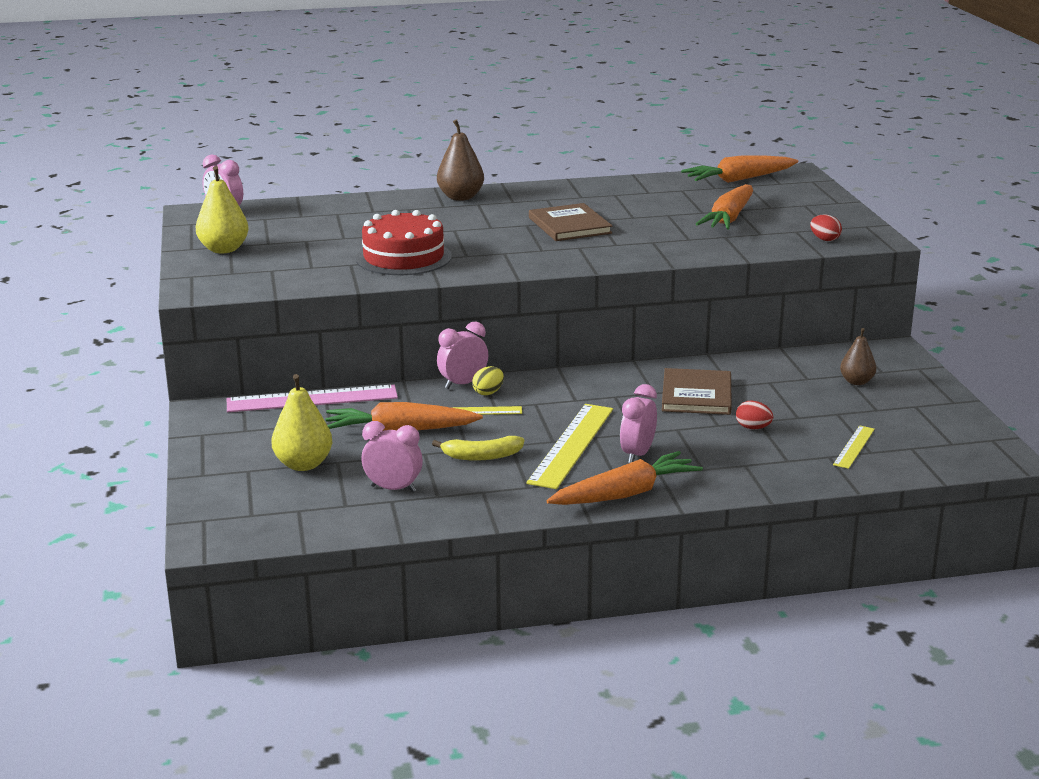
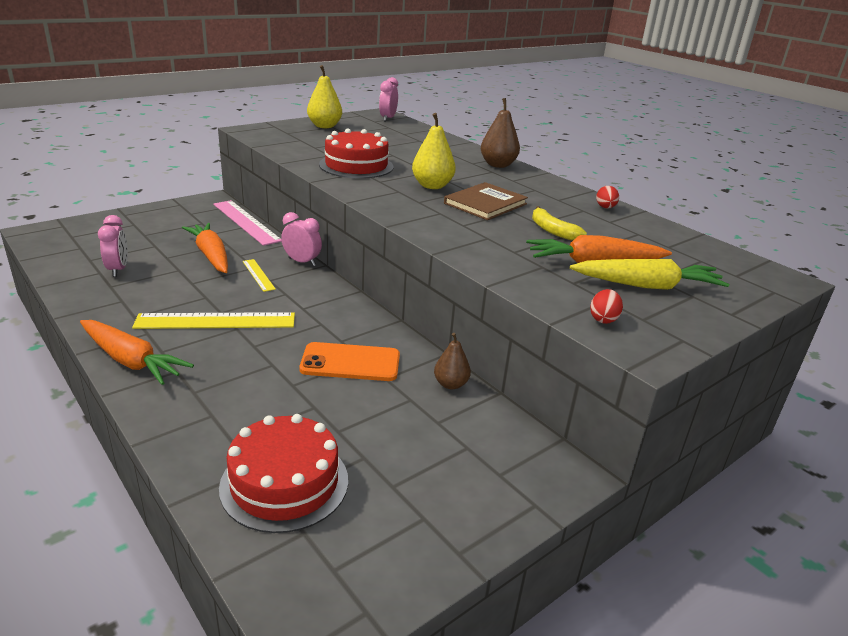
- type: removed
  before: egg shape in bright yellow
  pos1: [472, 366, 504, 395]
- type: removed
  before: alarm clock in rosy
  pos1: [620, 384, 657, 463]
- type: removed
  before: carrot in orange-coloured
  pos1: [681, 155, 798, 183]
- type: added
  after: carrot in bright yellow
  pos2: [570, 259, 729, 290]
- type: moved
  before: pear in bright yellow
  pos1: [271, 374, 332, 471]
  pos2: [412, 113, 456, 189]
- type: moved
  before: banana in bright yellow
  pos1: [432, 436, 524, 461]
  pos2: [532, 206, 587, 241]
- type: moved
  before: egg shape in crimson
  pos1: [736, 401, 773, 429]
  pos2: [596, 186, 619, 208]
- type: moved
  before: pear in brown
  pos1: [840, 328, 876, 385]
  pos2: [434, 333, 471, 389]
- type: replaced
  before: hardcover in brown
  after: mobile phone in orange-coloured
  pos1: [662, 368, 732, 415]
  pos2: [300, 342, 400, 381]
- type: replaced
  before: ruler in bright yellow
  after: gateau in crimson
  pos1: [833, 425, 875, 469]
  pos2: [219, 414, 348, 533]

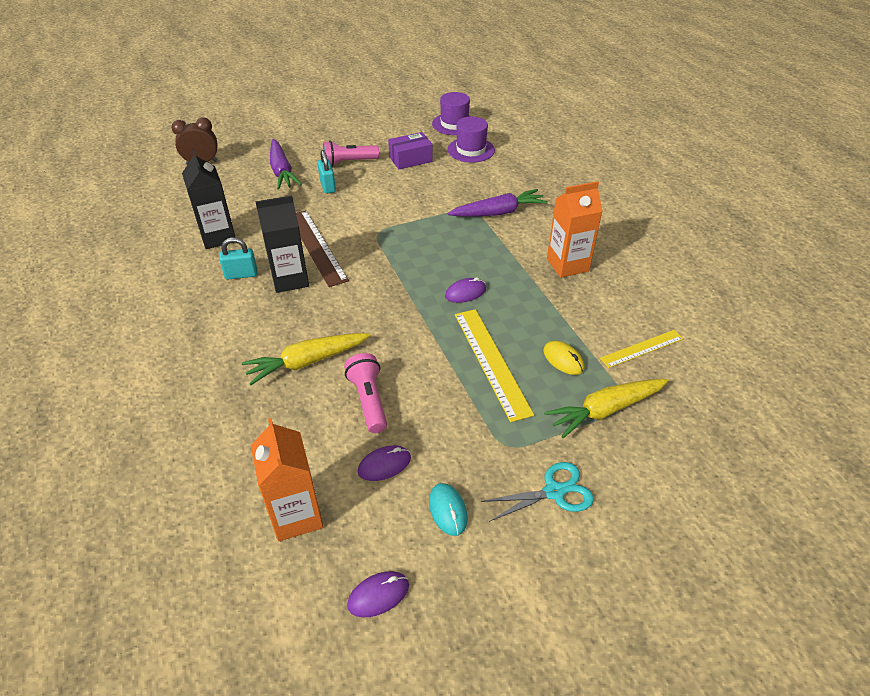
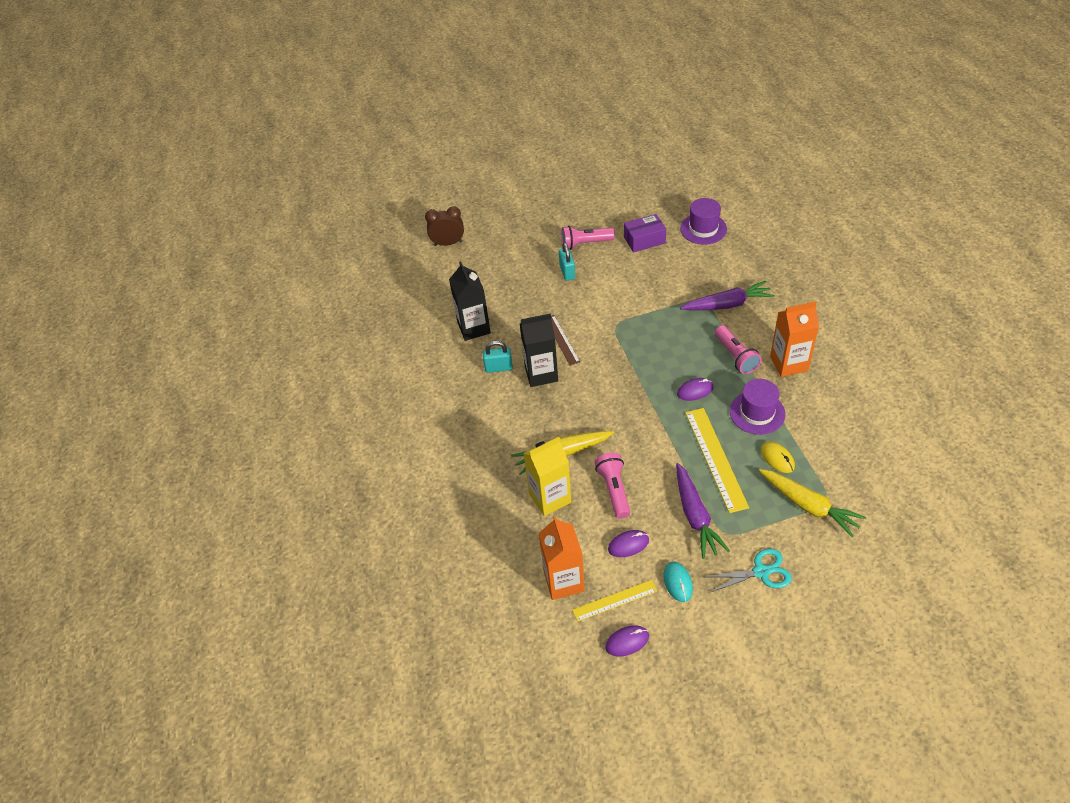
- type: added
  after: milk carton in bright yellow
  pos2: [523, 437, 571, 516]
- type: added
  after: flashlight in rosy
  pos2: [715, 325, 762, 374]
- type: moved
  before: carrot in violet
  pos1: [270, 139, 302, 190]
  pos2: [676, 463, 730, 559]
- type: moved
  before: hat in violet
  pos1: [432, 92, 472, 135]
  pos2: [730, 379, 786, 435]
- type: moved
  before: ruler in bright yellow
  pos1: [600, 330, 683, 368]
  pos2: [572, 580, 657, 622]
- type: turned
  before: carrot in bright yellow
  pos1: [544, 379, 669, 438]
  pos2: [759, 469, 866, 537]
  turn: -120
- type: resized
  before: ruler in brown
  pos1: [296, 210, 349, 287]
  pos2: [551, 315, 580, 366]
  scale: 0.62

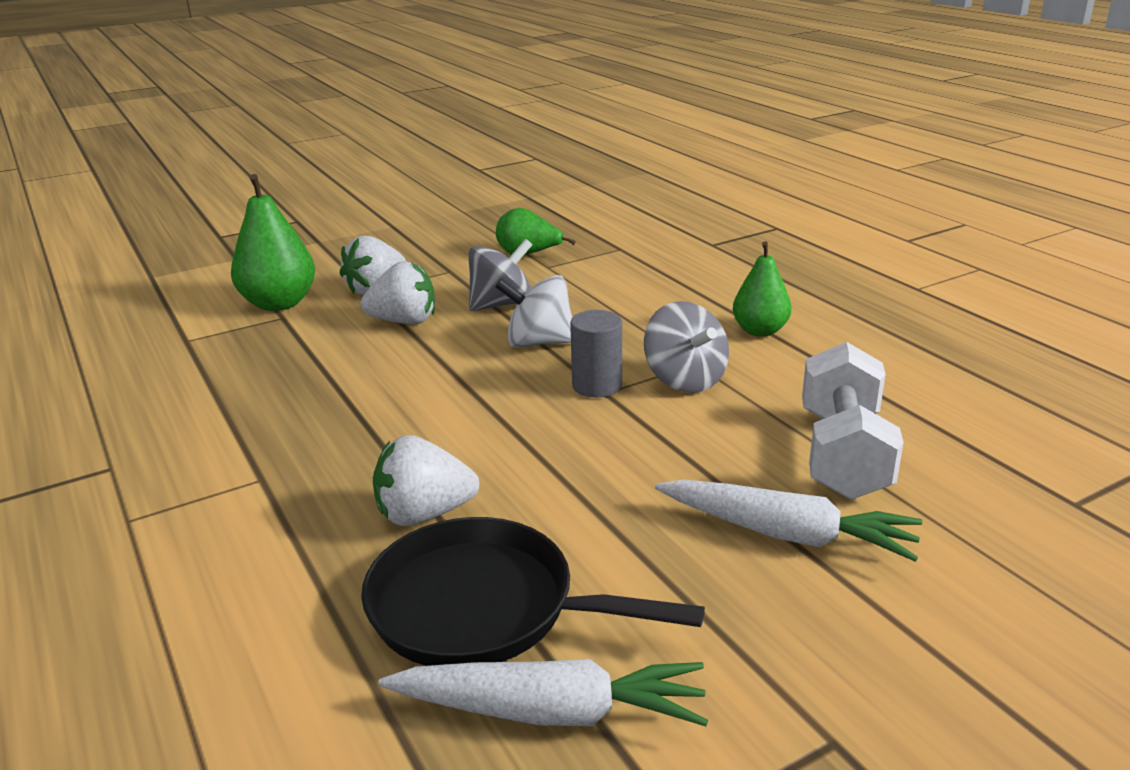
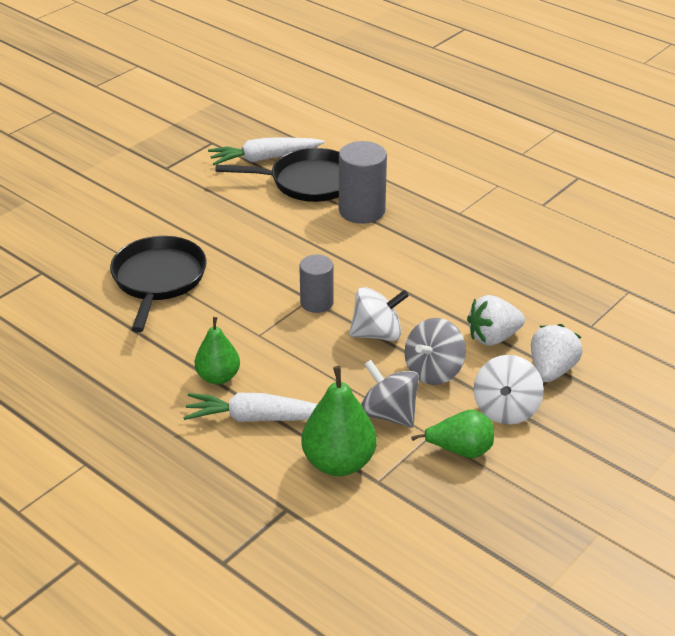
- type: added
  after: toy top in snow-white
  pos2: [474, 355, 544, 425]
- type: moved
  before: pear in emerald
  pos1: [231, 174, 315, 311]
  pos2: [301, 366, 377, 476]
- type: moved
  before: toy top in ash-grey
  pos1: [644, 301, 729, 393]
  pos2: [361, 360, 419, 428]
- type: moved
  before: carrot in snow-white
  pos1: [655, 480, 922, 562]
  pos2: [183, 393, 317, 422]
- type: replaced
  before: toy strawberry in snow-white
  after: solid cylinder in ash-grey
  pos1: [373, 435, 479, 526]
  pos2: [339, 141, 387, 224]
- type: replaced
  before: free weight in snow-white
  after: skillet in black
  pos1: [802, 342, 904, 500]
  pos2: [110, 236, 207, 332]

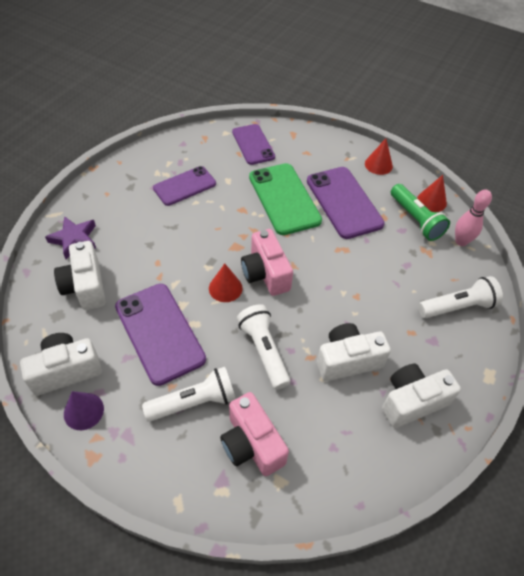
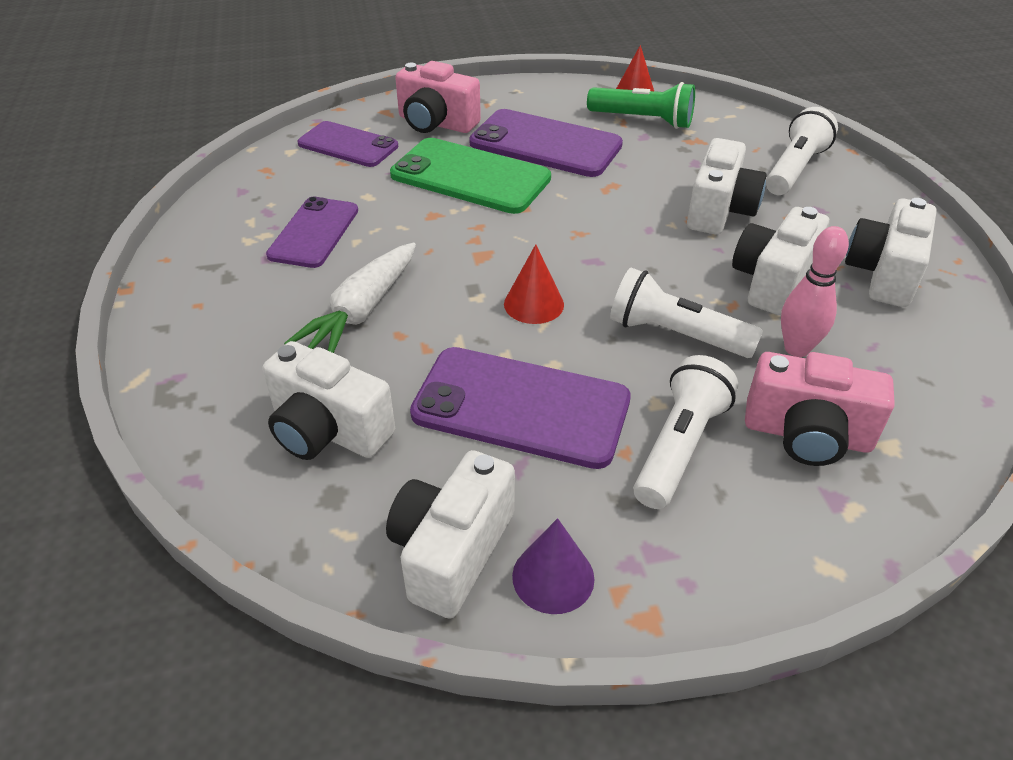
- type: removed
  before: star shape in violet
  pos1: [45, 216, 96, 259]
- type: removed
  before: cone shape in crimson
  pos1: [365, 138, 393, 175]
- type: added
  after: carrot in snow-white
  pos2: [284, 242, 416, 353]
- type: added
  after: photo camera in snow-white
  pos2: [687, 138, 767, 235]
- type: moved
  before: photo camera in rosy
  pos1: [241, 229, 293, 296]
  pos2: [395, 61, 481, 133]
- type: moved
  before: bowling pin in rosy
  pos1: [455, 189, 492, 246]
  pos2: [781, 226, 849, 357]

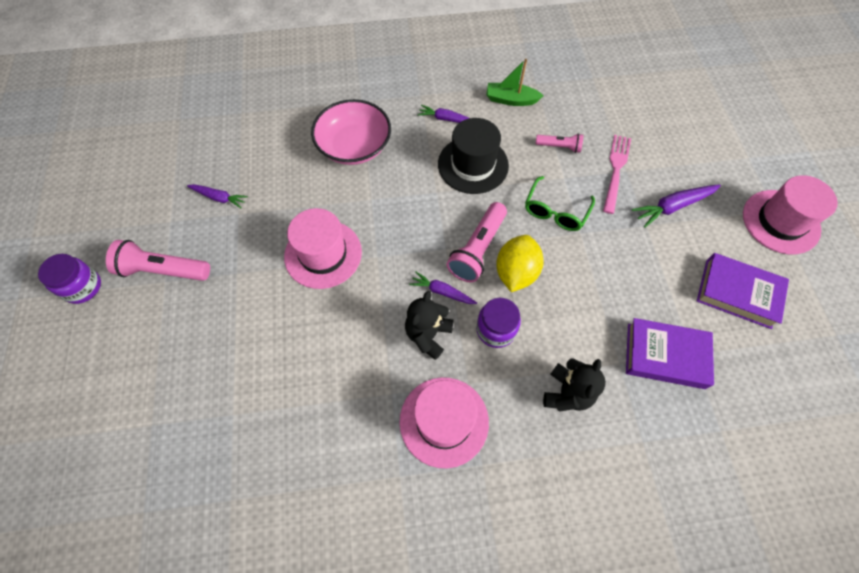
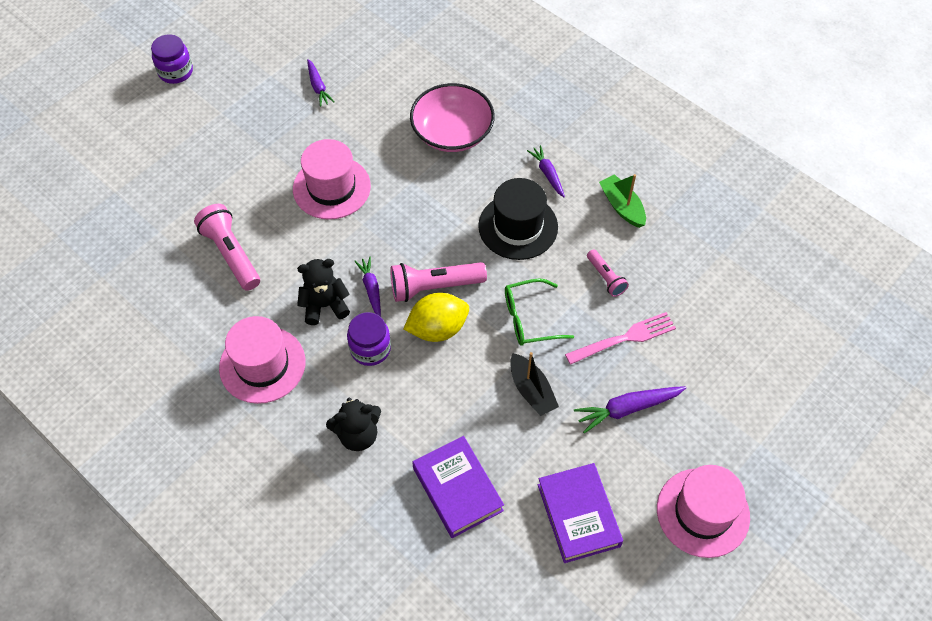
- type: added
  after: sailboat in black
  pos2: [510, 352, 559, 416]
- type: moved
  before: flashlight in rosy
  pos1: [106, 240, 210, 281]
  pos2: [194, 204, 260, 291]
- type: turned
  before: carrot in violet
  pos1: [632, 184, 721, 228]
  pos2: [574, 386, 686, 434]
  turn: -45

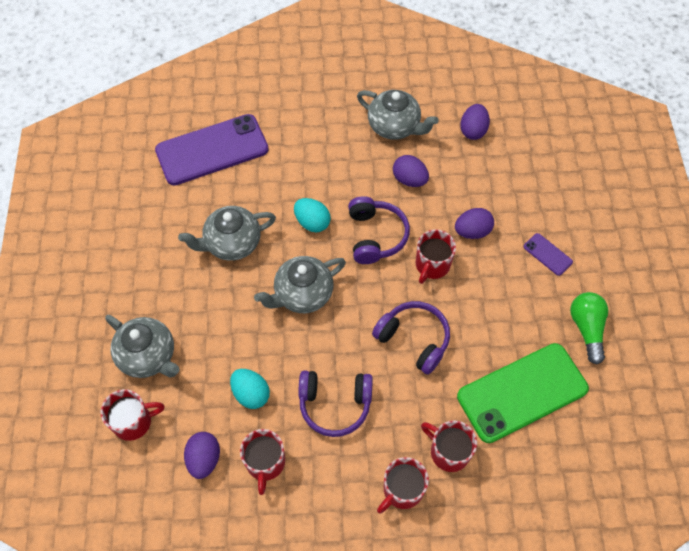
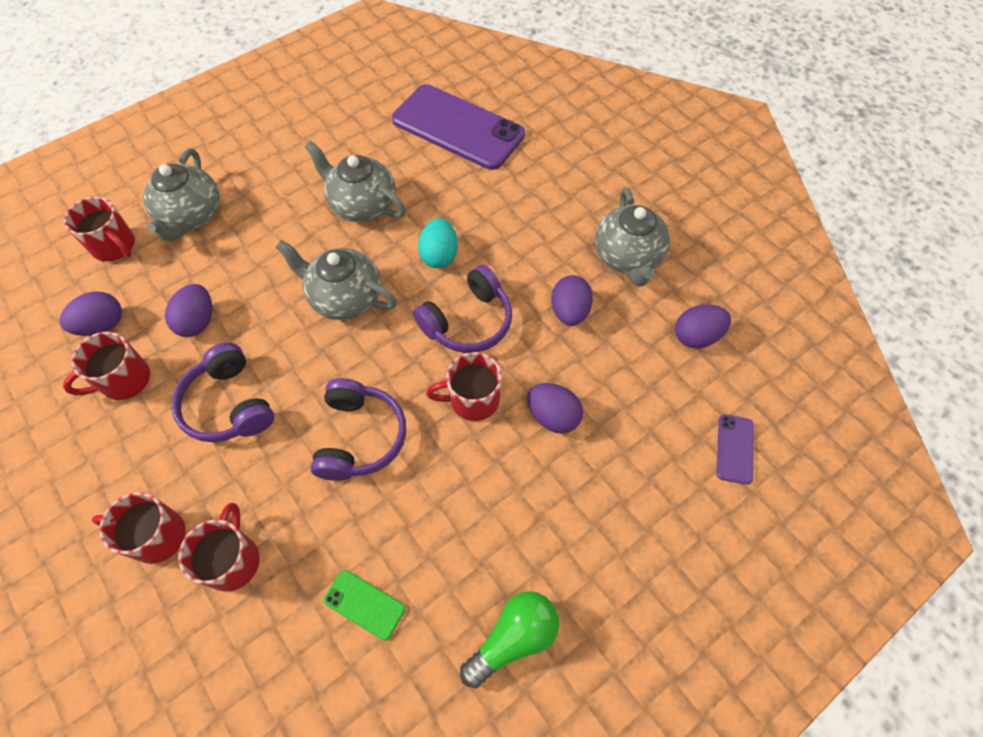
- type: moved
  before: mobile phone in violet
  pos1: [524, 233, 573, 276]
  pos2: [717, 415, 754, 484]
- type: recoloured
  before: egg shape in aqua
  after: egg shape in violet
  pos1: [230, 369, 270, 409]
  pos2: [165, 284, 212, 337]
- type: resized
  before: mobile phone in emerald
  pos1: [457, 343, 589, 443]
  pos2: [323, 570, 405, 641]
  scale: 0.42

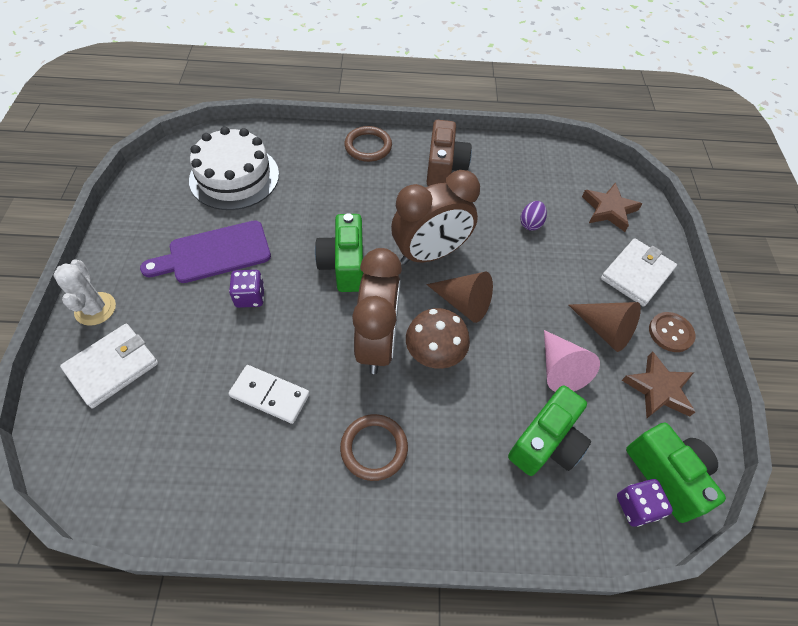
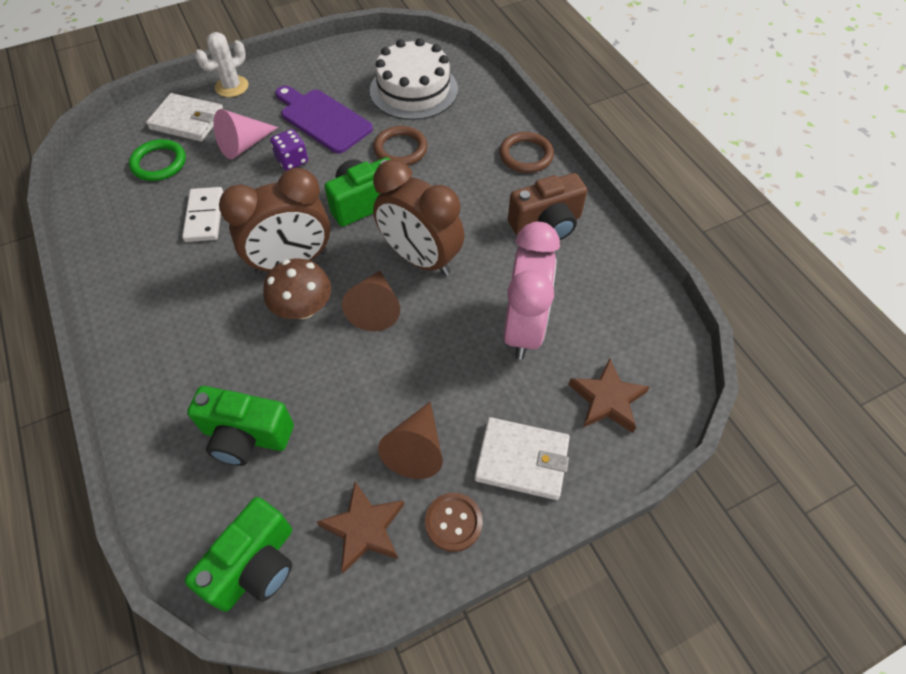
- type: removed
  before: game die in violet
  pos1: [617, 479, 673, 527]
- type: added
  after: hoop in emerald
  pos2: [129, 139, 186, 181]
- type: moved
  before: hoop in brown
  pos1: [340, 414, 408, 481]
  pos2: [373, 126, 428, 165]
- type: moved
  before: cone shape in rosy
  pos1: [544, 330, 600, 392]
  pos2: [213, 109, 278, 159]
- type: replaced
  before: egg shape in violet
  after: alarm clock in rosy
  pos1: [520, 201, 547, 231]
  pos2: [504, 222, 560, 360]

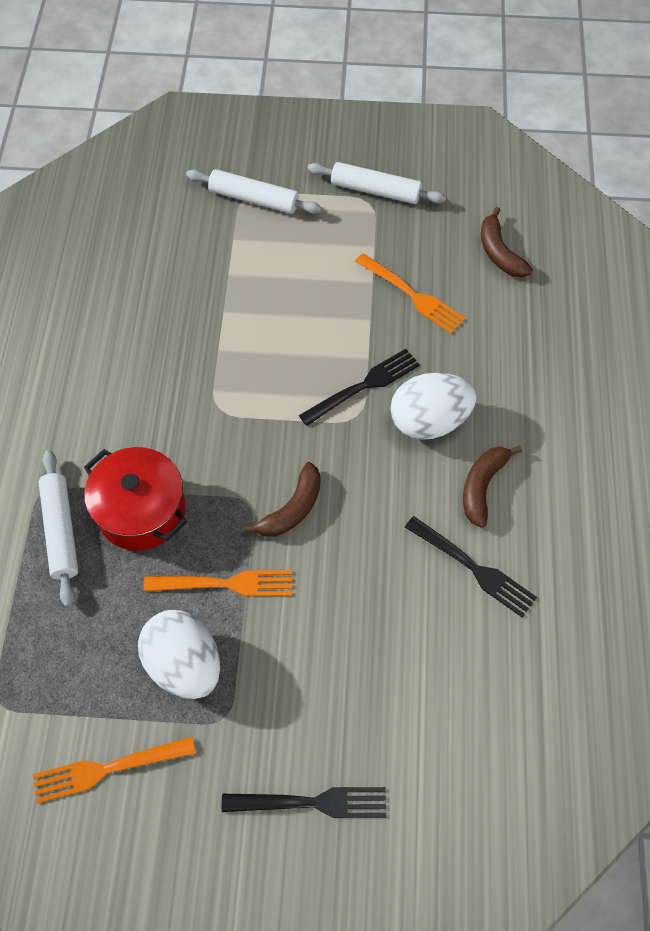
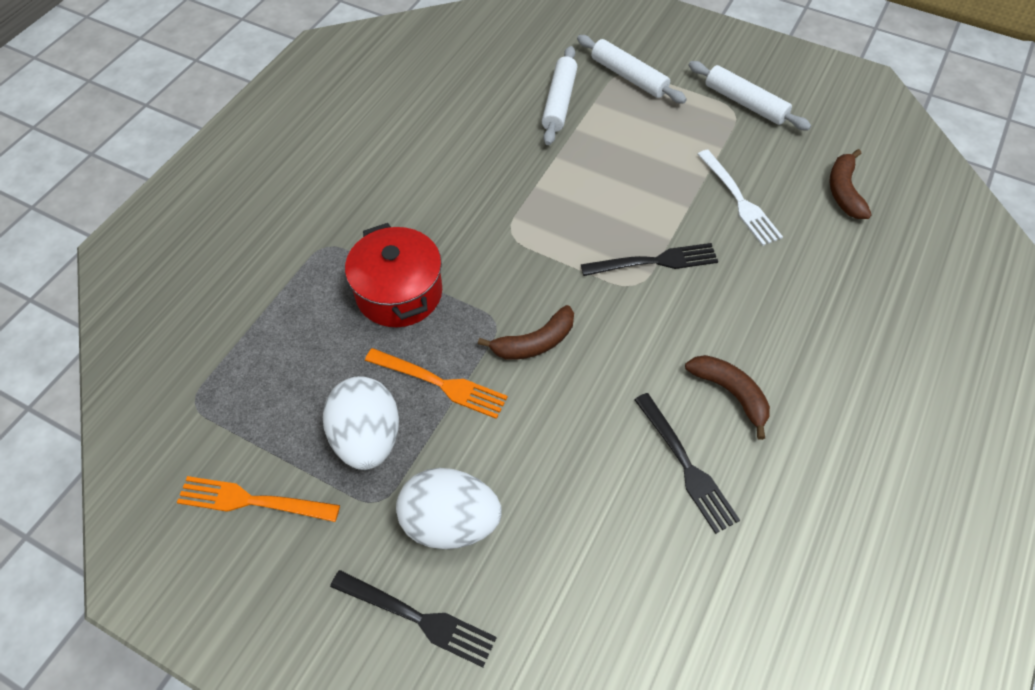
- type: moved
  before: rolling pin in snow-white
  pos1: [39, 450, 78, 607]
  pos2: [542, 46, 578, 145]
- type: moved
  before: egg shape in snow-white
  pos1: [390, 373, 476, 440]
  pos2: [396, 468, 502, 549]
- type: recoloured
  before: dinner fork in orange-coloured
  after: dinner fork in snow-white
  pos1: [355, 253, 466, 334]
  pos2: [697, 150, 783, 246]
- type: turned
  before: banana in brown
  pos1: [463, 446, 522, 528]
  pos2: [685, 355, 770, 440]
  turn: 90

